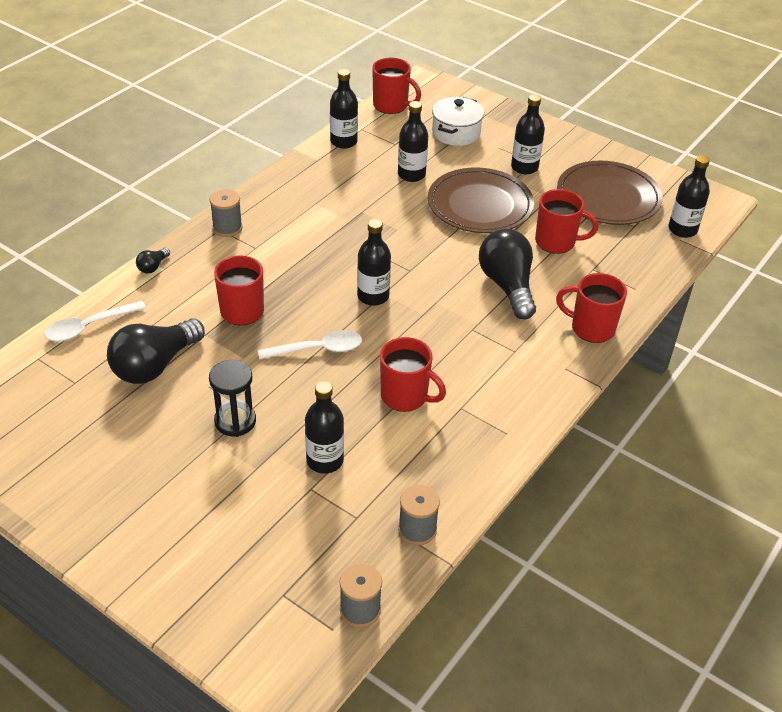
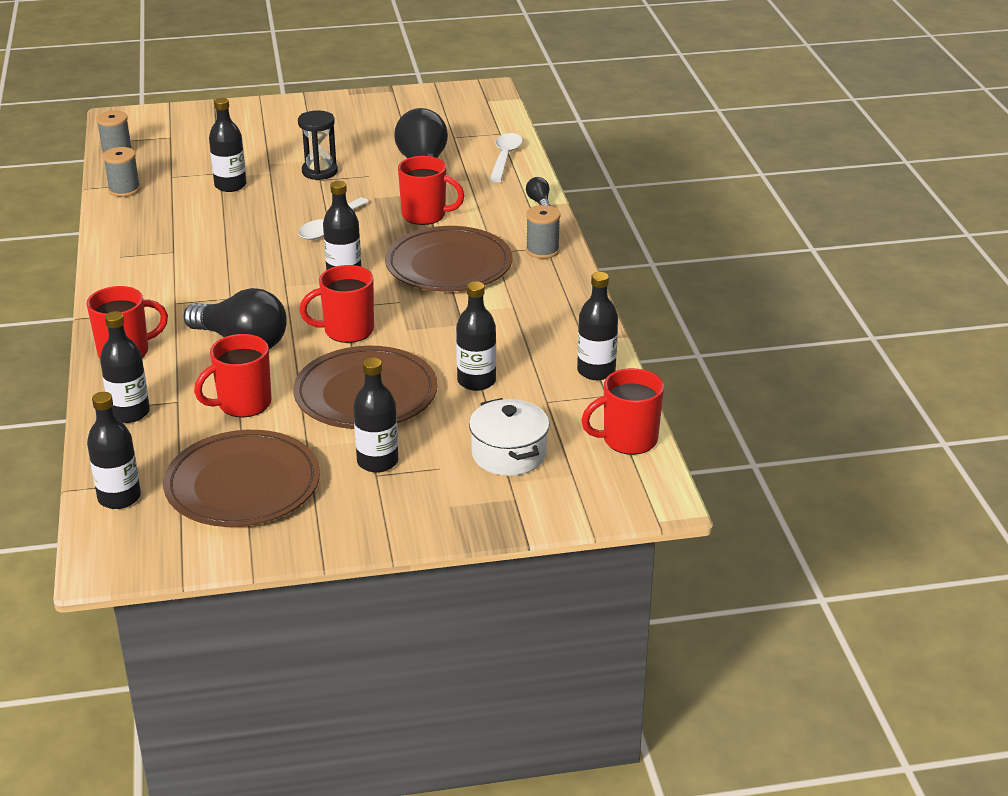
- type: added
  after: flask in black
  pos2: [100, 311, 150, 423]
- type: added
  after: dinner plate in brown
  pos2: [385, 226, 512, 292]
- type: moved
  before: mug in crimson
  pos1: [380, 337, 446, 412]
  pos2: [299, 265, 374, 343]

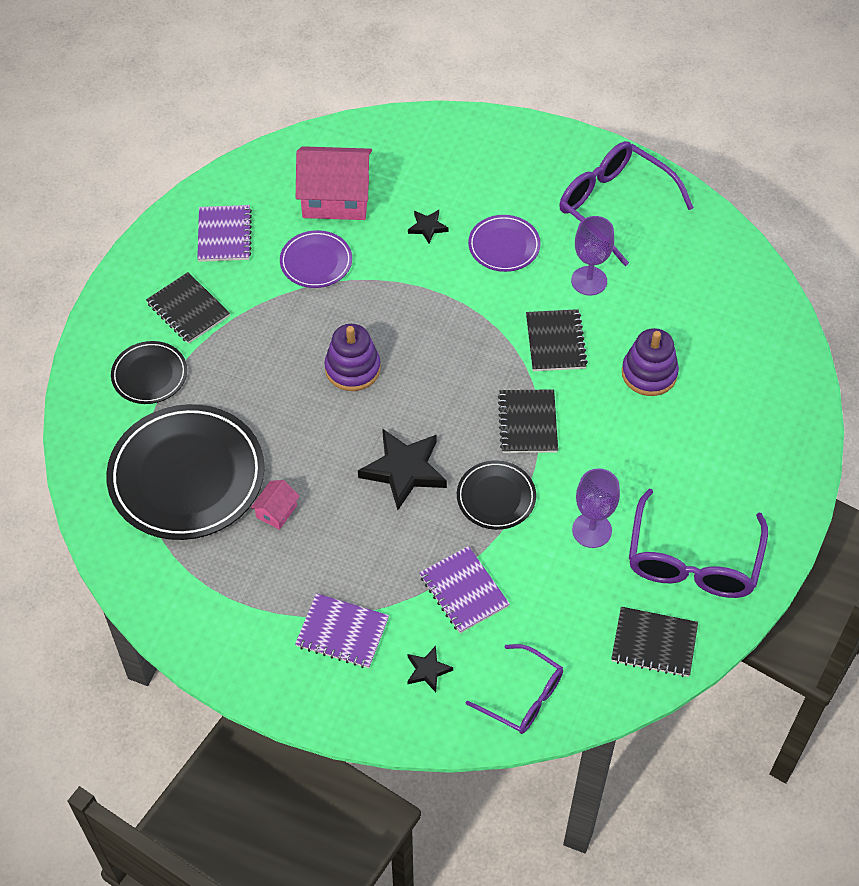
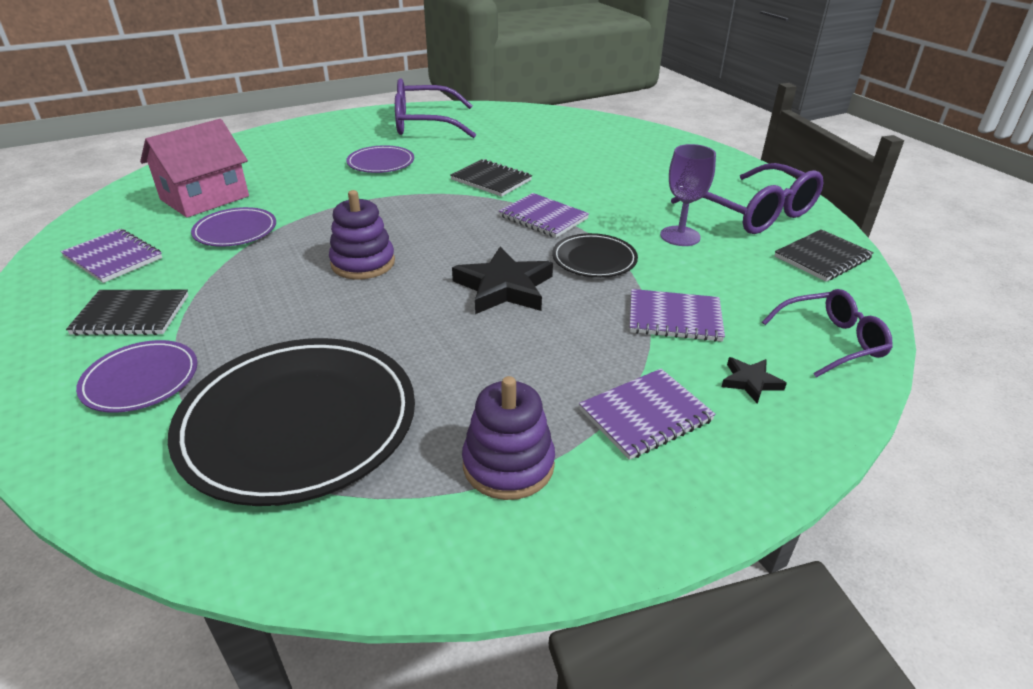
- type: removed
  before: toy house in rosy
  pos1: [251, 480, 300, 530]
- type: removed
  before: star shape in black
  pos1: [408, 210, 449, 243]
- type: removed
  before: chalice in violet
  pos1: [571, 216, 614, 295]
- type: moved
  before: stacking rings in violet
  pos1: [622, 328, 679, 396]
  pos2: [462, 376, 555, 500]
- type: recoloured
  before: dinner plate in black
  after: dinner plate in violet
  pos1: [111, 341, 187, 404]
  pos2: [76, 340, 197, 413]
- type: recoloured
  before: notepad in black
  after: notepad in violet
  pos1: [498, 389, 558, 453]
  pos2: [499, 193, 589, 238]

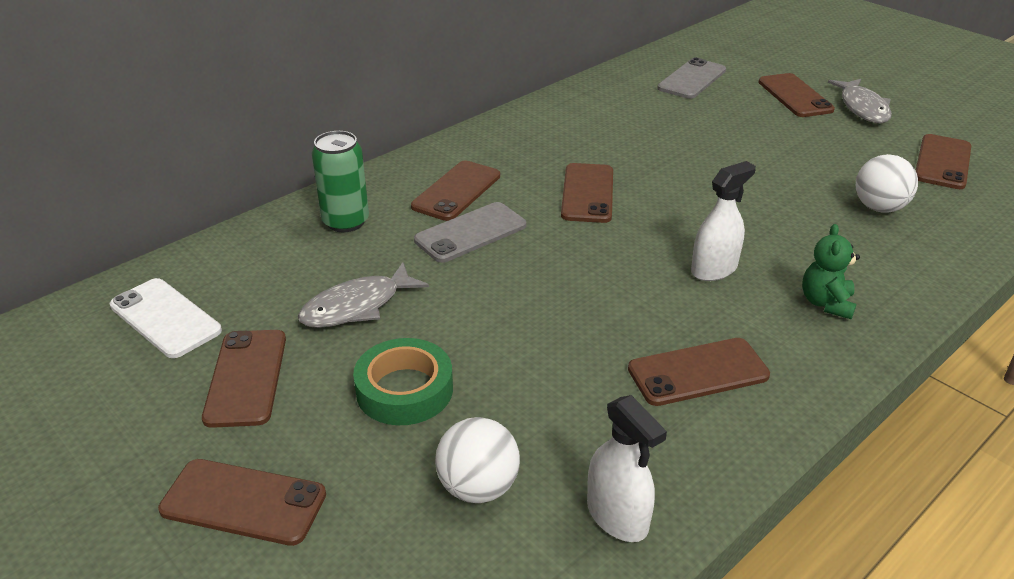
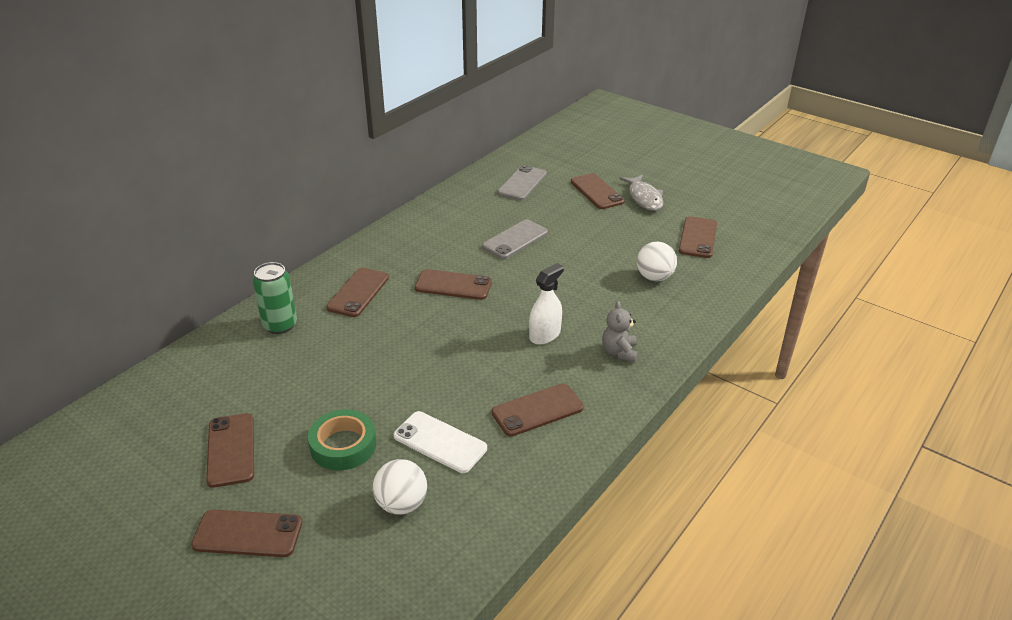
- type: removed
  before: fish figure in ash-grey
  pos1: [298, 262, 429, 328]
- type: removed
  before: spray bottle in snow-white
  pos1: [587, 395, 667, 542]
- type: moved
  before: mobile phone in snow-white
  pos1: [110, 278, 222, 358]
  pos2: [394, 411, 487, 473]
- type: moved
  before: mobile phone in ash-grey
  pos1: [414, 202, 526, 263]
  pos2: [482, 219, 548, 259]
- type: recoloured
  before: teddy in emerald
  after: teddy in ash-grey
  pos1: [802, 224, 860, 319]
  pos2: [602, 301, 638, 362]
- type: turned
  before: mobile phone in brown
  pos1: [561, 163, 613, 223]
  pos2: [415, 269, 492, 300]
  turn: -75

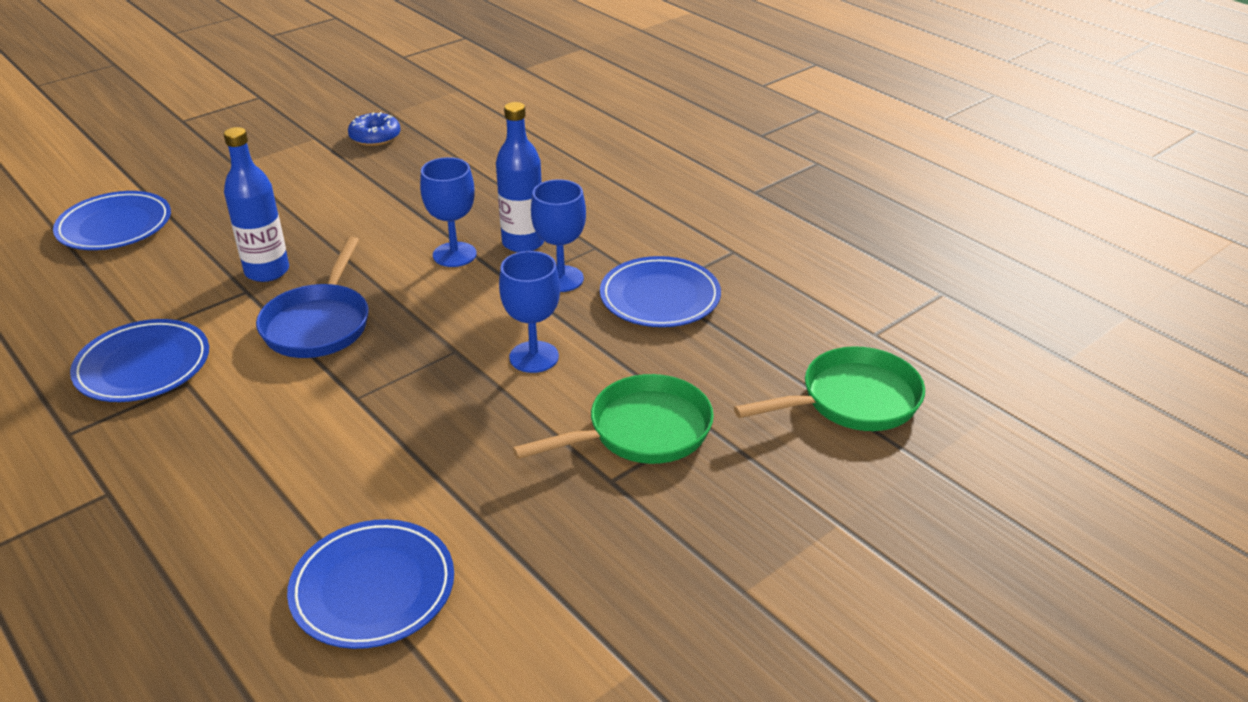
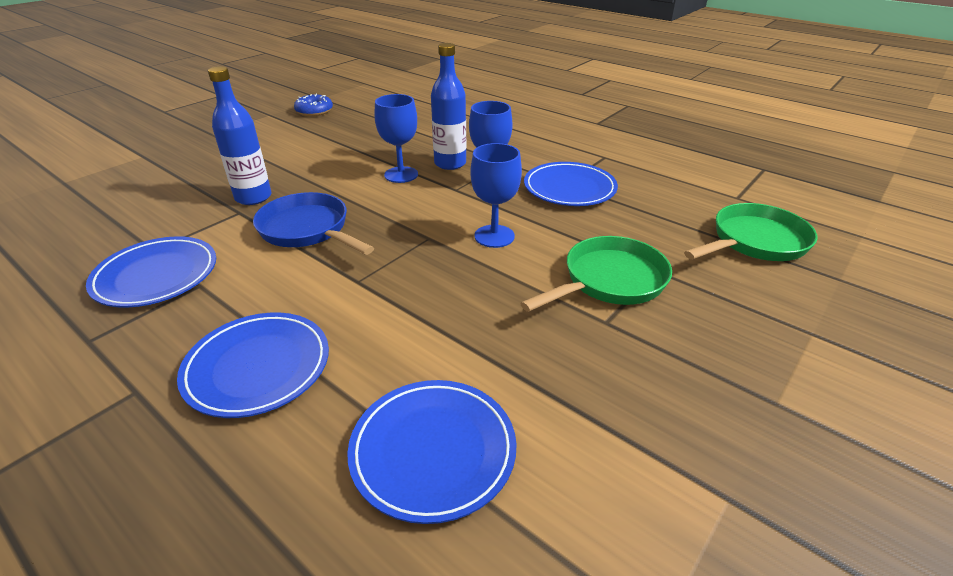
- type: moved
  before: dinner plate in blue
  pos1: [53, 191, 171, 250]
  pos2: [177, 312, 329, 418]
- type: turned
  before: skillet in blue
  pos1: [256, 237, 369, 358]
  pos2: [253, 192, 374, 255]
  turn: 135

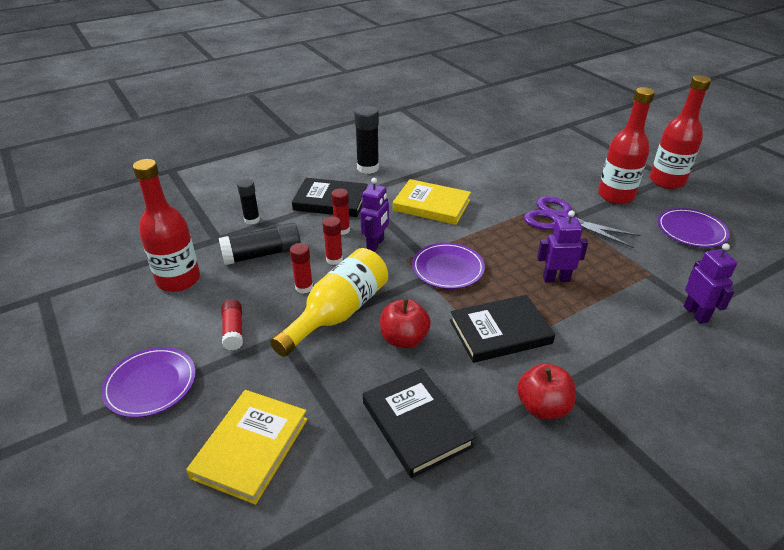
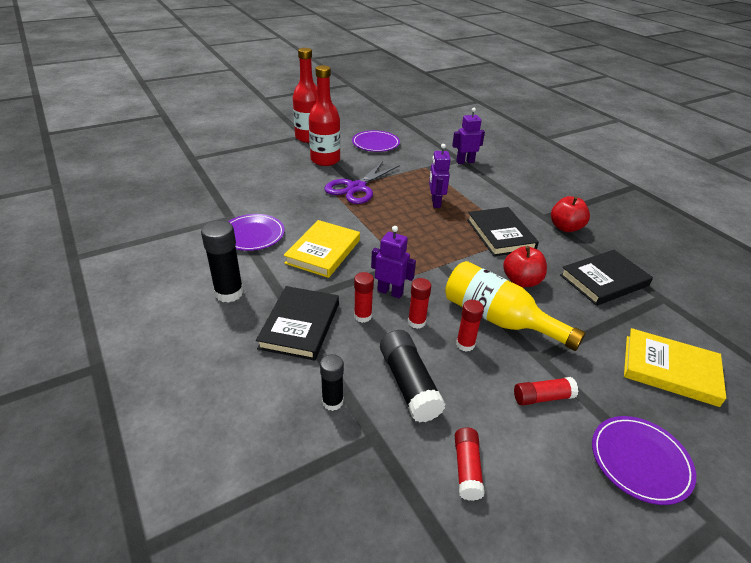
- type: moved
  before: dinner plate in violet
  pos1: [412, 243, 485, 289]
  pos2: [228, 214, 285, 251]
- type: replaced
  before: flask in crimson
  after: glue in crimson
  pos1: [133, 159, 200, 292]
  pos2: [455, 427, 485, 501]

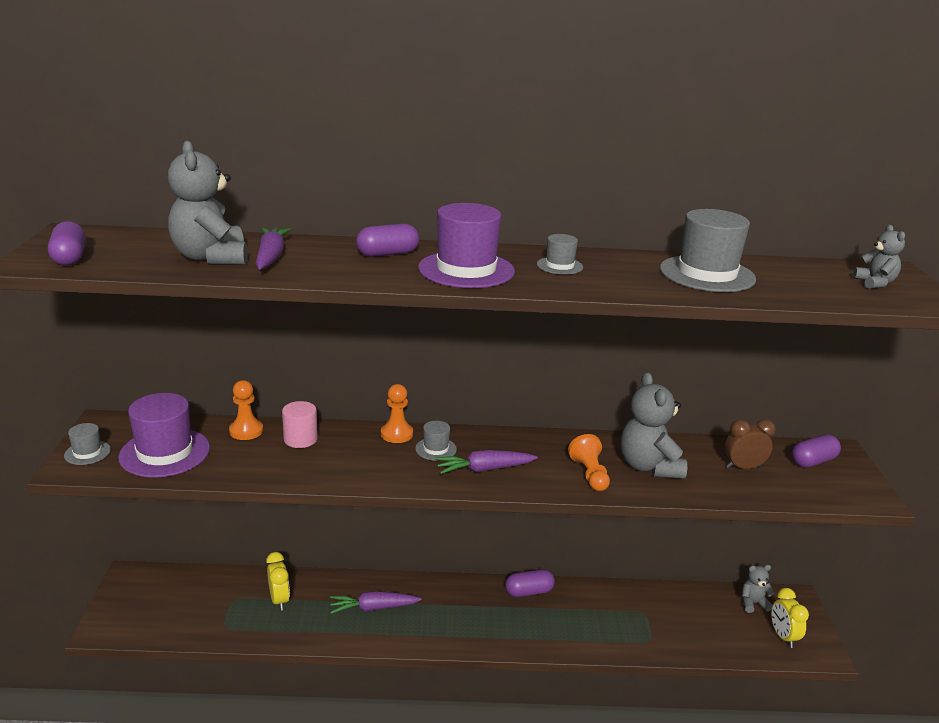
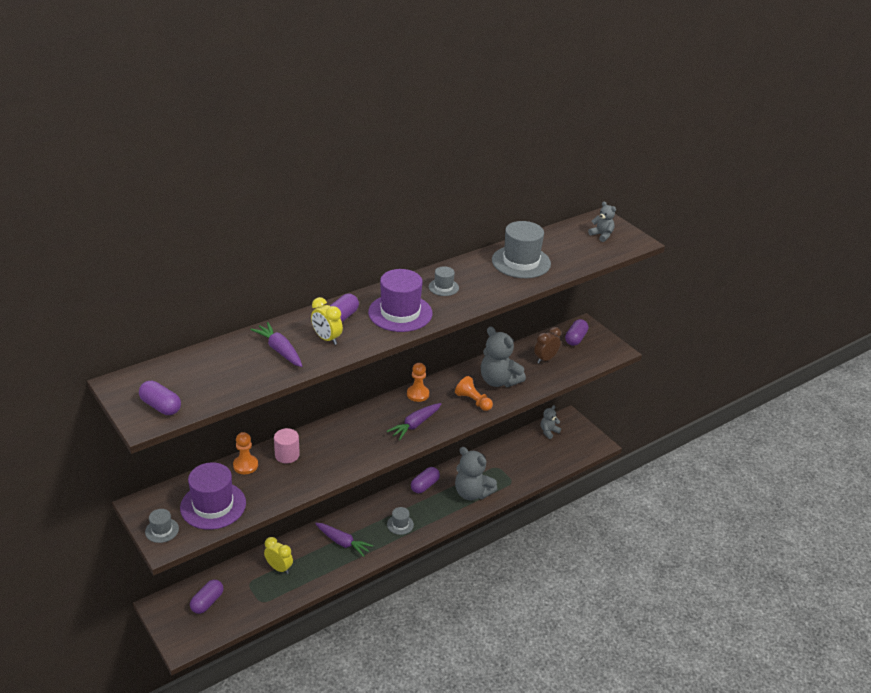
- type: added
  after: pill shape in violet
  pos2: [190, 580, 223, 614]
- type: moved
  before: teddy in ash-grey
  pos1: [168, 141, 247, 265]
  pos2: [455, 447, 497, 500]
- type: moved
  before: chess pawn in orange-coloured
  pos1: [381, 384, 413, 443]
  pos2: [407, 363, 429, 402]
- type: moved
  before: hat in ash-grey
  pos1: [415, 421, 457, 461]
  pos2: [387, 507, 414, 535]
- type: moved
  before: alarm clock in bright yellow
  pos1: [771, 588, 809, 648]
  pos2: [311, 297, 343, 345]
- type: turned
  before: carrot in violet
  pos1: [330, 591, 422, 614]
  pos2: [315, 523, 373, 557]
  turn: -105

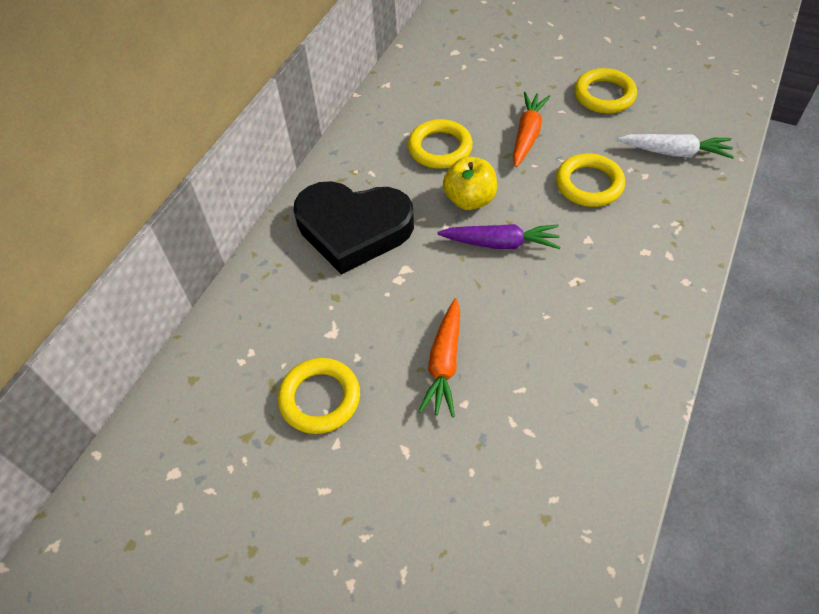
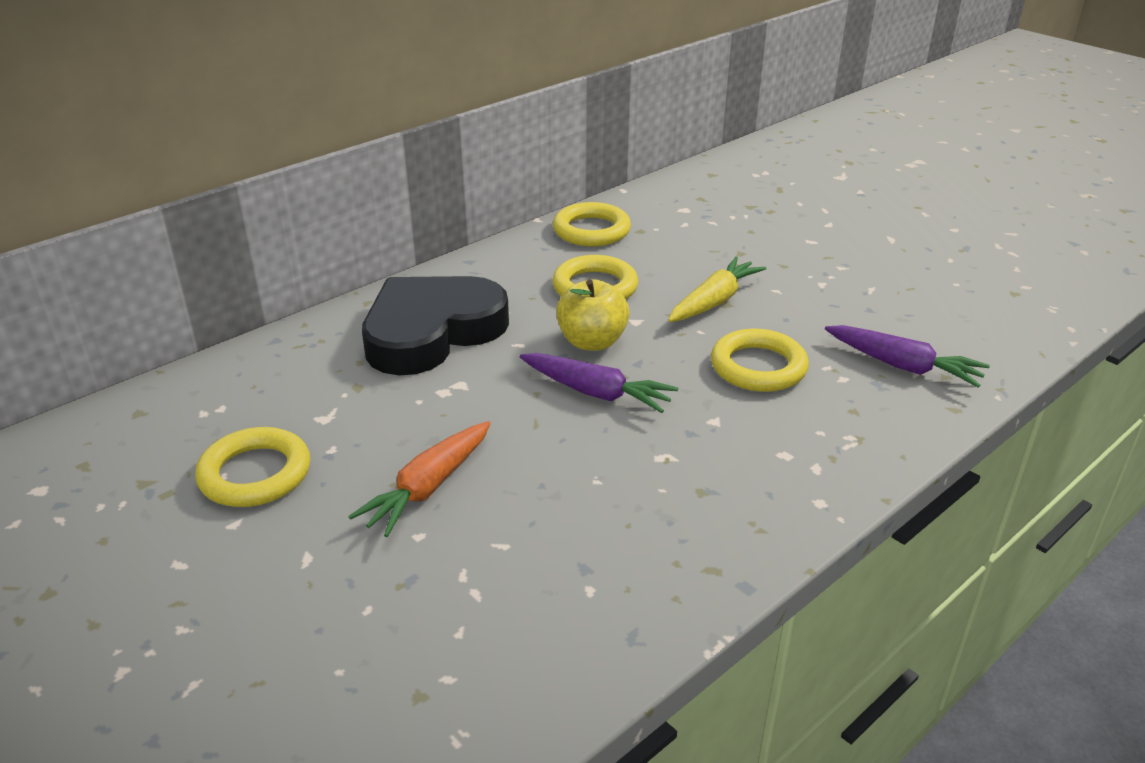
- type: moved
  before: hoop in bright yellow
  pos1: [574, 68, 637, 114]
  pos2: [553, 202, 631, 246]
- type: recoloured
  before: carrot in orange-coloured
  after: carrot in bright yellow
  pos1: [513, 92, 550, 167]
  pos2: [668, 257, 766, 322]
- type: recoloured
  before: carrot in snow-white
  after: carrot in violet
  pos1: [618, 134, 734, 159]
  pos2: [825, 325, 990, 388]
- type: turned
  before: heart in black
  pos1: [294, 181, 414, 274]
  pos2: [362, 276, 509, 375]
  turn: 105

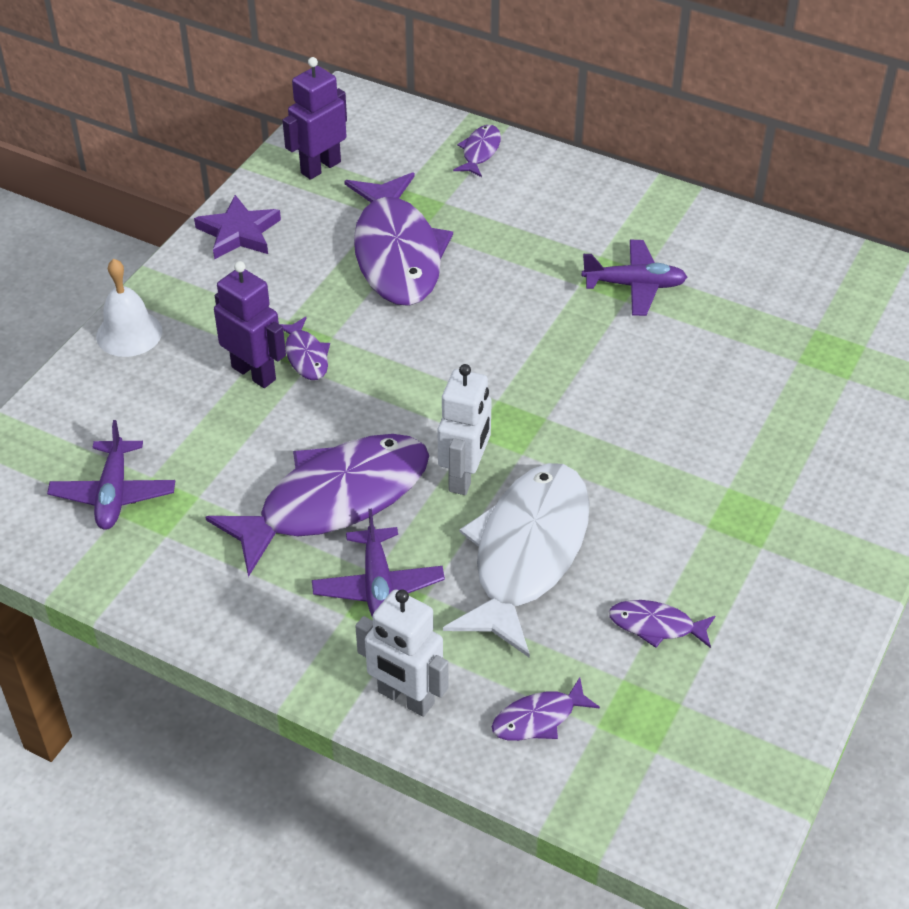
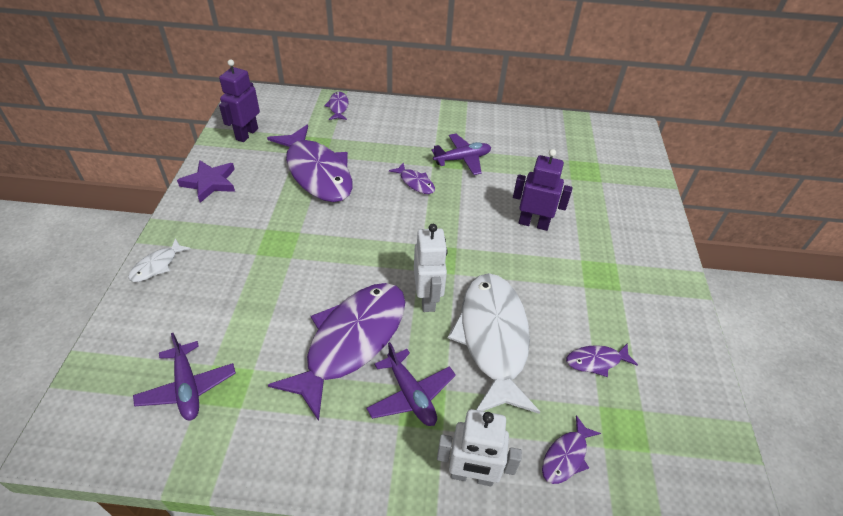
- type: moved
  before: toy robot in violet
  pos1: [214, 261, 286, 388]
  pos2: [513, 149, 572, 231]
- type: moved
  before: fish figure in violet
  pos1: [280, 317, 330, 380]
  pos2: [389, 163, 435, 194]
- type: replaced
  before: hand bell in snow-white
  after: fish figure in snow-white
  pos1: [96, 259, 162, 357]
  pos2: [128, 238, 191, 282]

